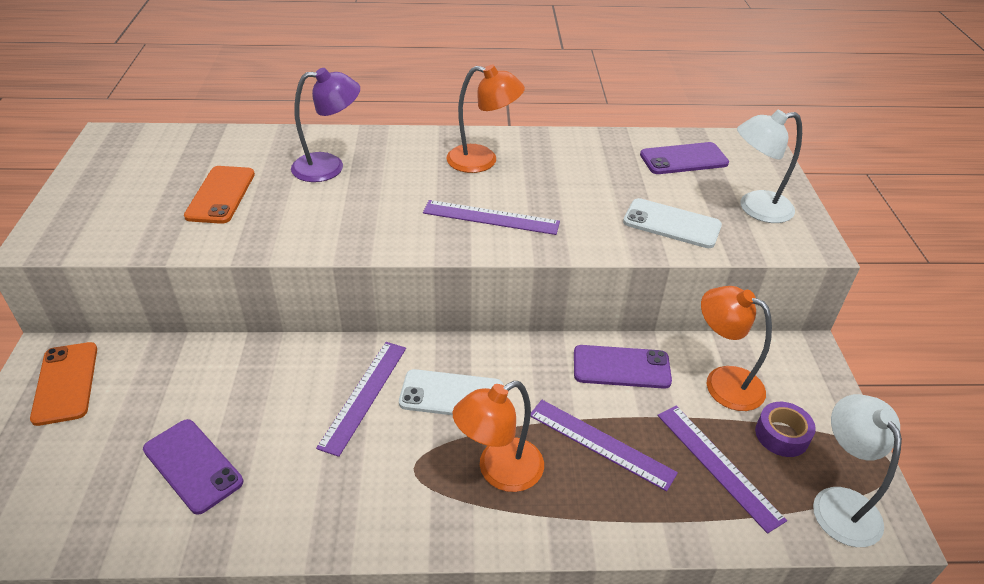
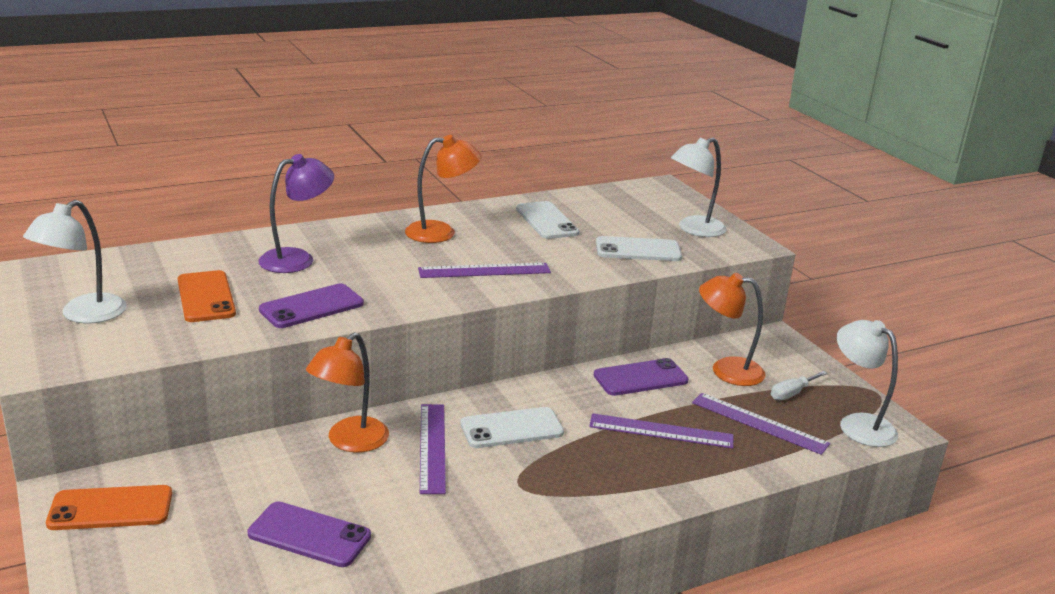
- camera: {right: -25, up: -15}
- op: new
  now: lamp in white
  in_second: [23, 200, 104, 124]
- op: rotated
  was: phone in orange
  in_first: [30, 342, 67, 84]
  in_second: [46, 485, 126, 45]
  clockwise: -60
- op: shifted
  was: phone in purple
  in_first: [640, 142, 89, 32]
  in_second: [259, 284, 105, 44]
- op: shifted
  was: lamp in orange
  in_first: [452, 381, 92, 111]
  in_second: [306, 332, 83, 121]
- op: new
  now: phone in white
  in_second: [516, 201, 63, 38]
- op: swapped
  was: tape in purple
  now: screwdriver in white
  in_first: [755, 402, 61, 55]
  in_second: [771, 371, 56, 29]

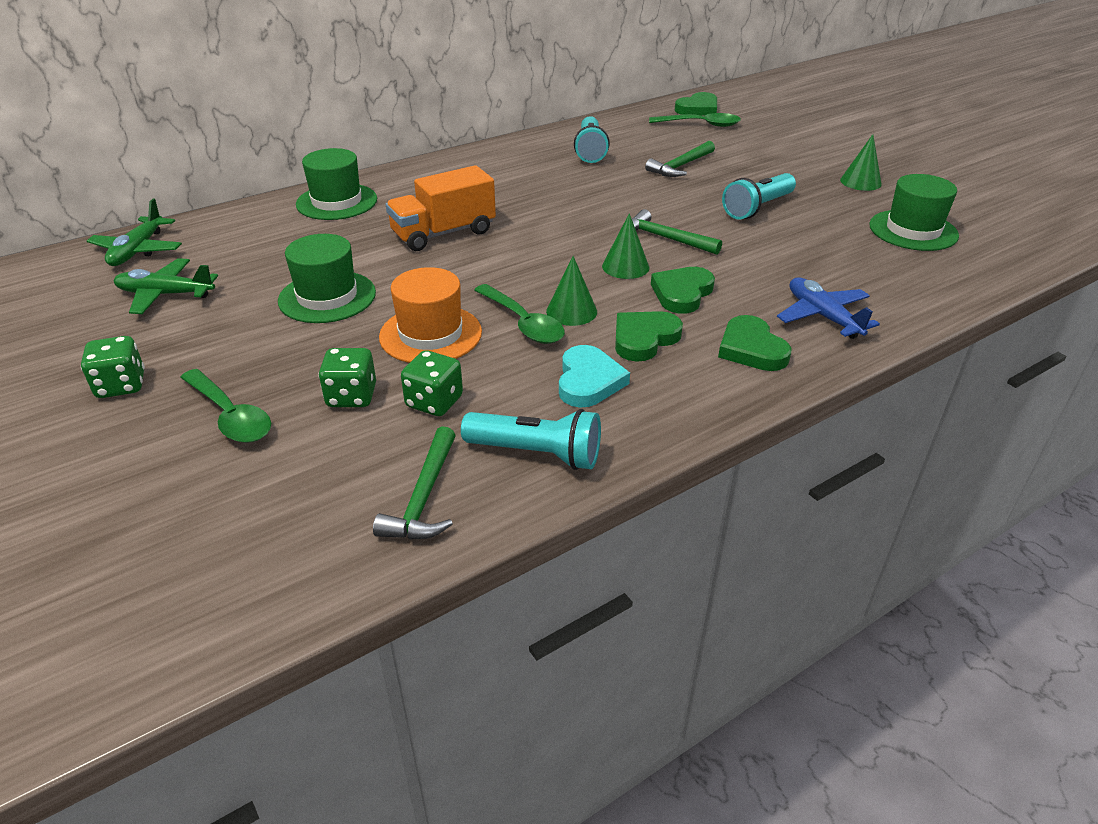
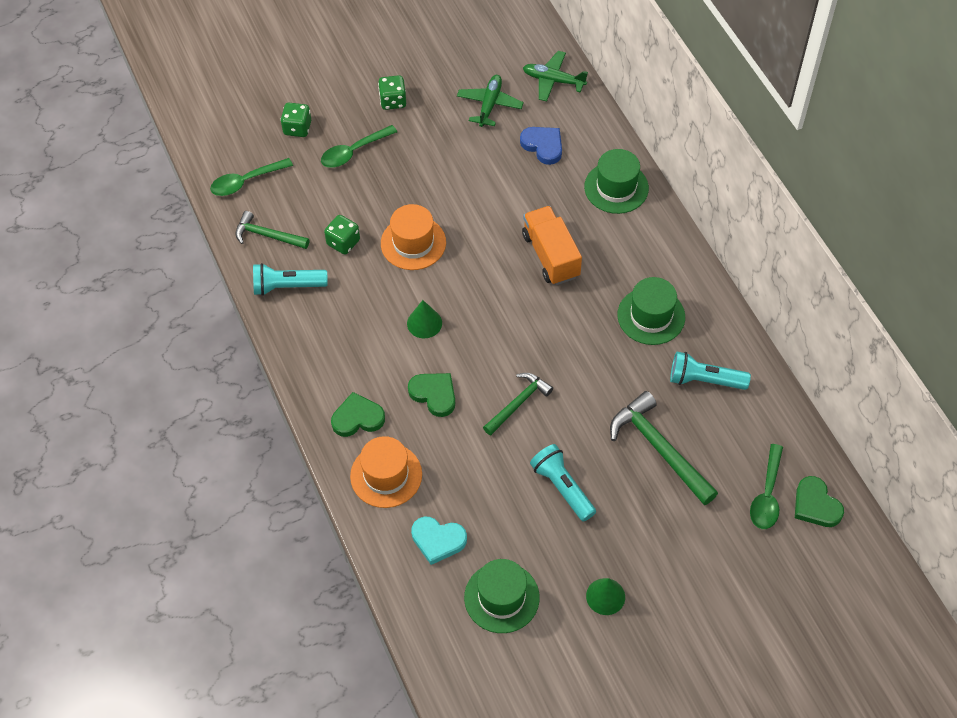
- camera: {right: 100, up: 20}
- op: shifted
  was: spoon in green
  in_first: [474, 284, 91, 60]
  in_second: [210, 158, 83, 38]
- op: rotated
  was: flashlight in turquoise
  in_first: [461, 409, 140, 61]
  in_second: [253, 263, 75, 33]
  clockwise: 60
- op: shifted
  was: dice in green
  in_first: [318, 348, 58, 59]
  in_second: [280, 103, 31, 34]
- op: swapped
  was: plane in blue
  now: hat in orange
  in_first: [777, 278, 103, 61]
  in_second: [350, 436, 72, 72]
- op: shifted
  was: heart in turquoise
  in_first: [559, 345, 71, 63]
  in_second: [411, 517, 56, 48]
- op: new
  now: heart in blue
  in_second: [520, 127, 42, 38]
- op: scaled
  was: hammer in green
  in_first: [645, 141, 70, 36]
  in_second: [610, 391, 108, 114]
  ratio: 1.59
- op: shifted
  was: hat in green
  in_first: [278, 234, 98, 89]
  in_second: [617, 277, 68, 68]
- op: gone
  was: cone in green
  in_first: [602, 213, 47, 66]
- op: gone
  was: heart in green
  in_first: [615, 311, 68, 51]

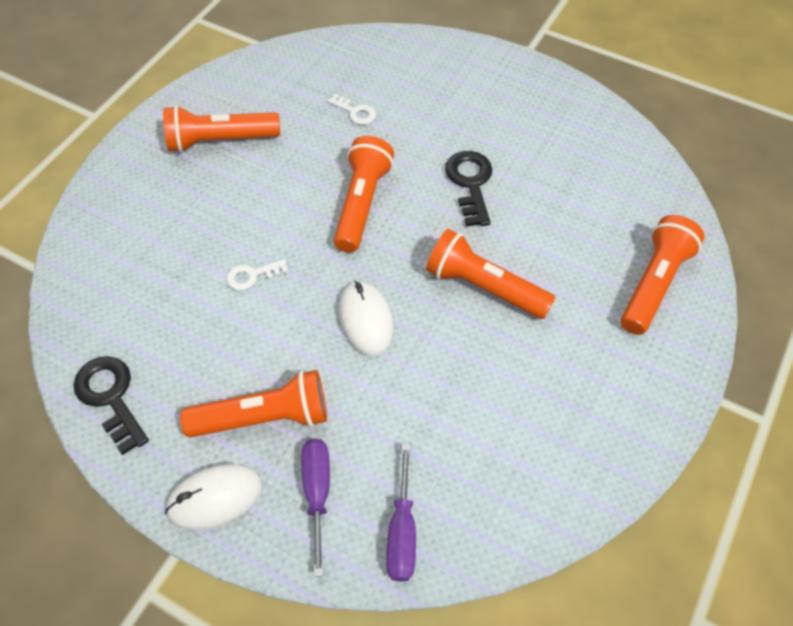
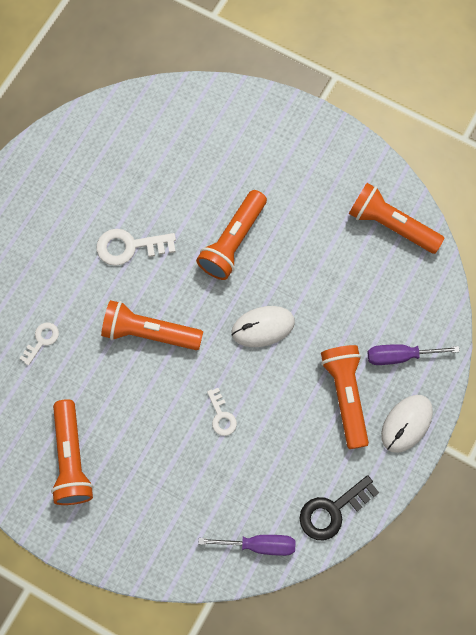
- camera: {right: -90, up: 15}
- op: repainted
  was: key in black
  now: key in white
  in_first: [445, 151, 47, 76]
  in_second: [97, 229, 79, 37]
- op: shifted
  was: screwdriver in purple
  in_first: [386, 444, 30, 138]
  in_second: [199, 535, 96, 21]
- op: shifted
  was: flashlight in orange
  in_first: [621, 215, 83, 120]
  in_second: [349, 183, 96, 71]
- op: rotated
  was: mouse in white
  in_first: [165, 464, 98, 66]
  in_second: [381, 395, 52, 58]
  clockwise: 60

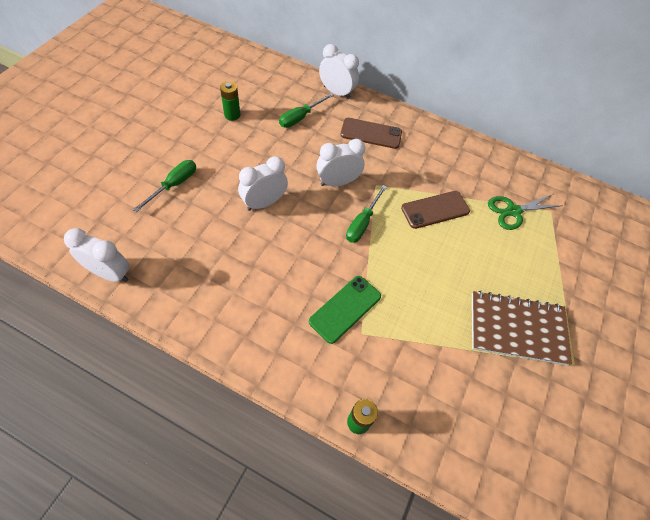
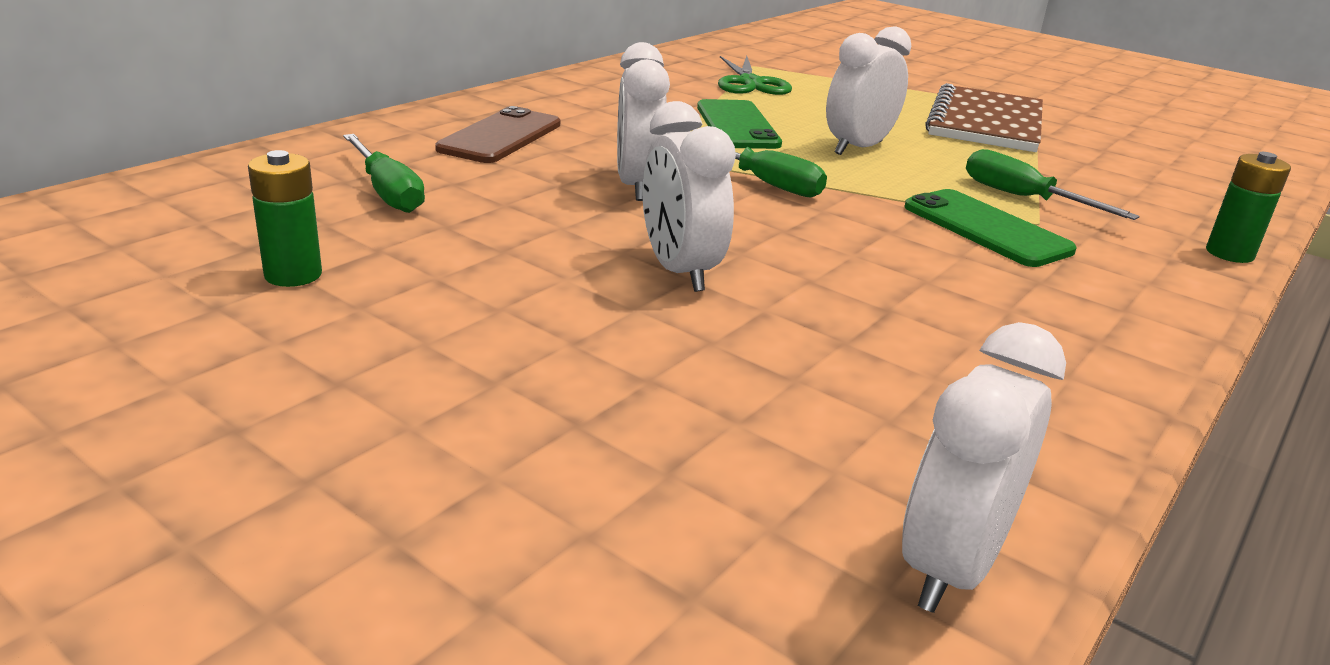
- camera: {right: -75, up: -30}
- op: repainted
  was: phone in brown
  now: phone in green
  in_first: [401, 191, 69, 38]
  in_second: [697, 99, 85, 50]
- op: shifted
  was: clock in white
  in_first: [319, 44, 40, 55]
  in_second: [826, 26, 85, 129]
- op: shifted
  was: screwdriver in green
  in_first: [133, 160, 63, 52]
  in_second: [966, 149, 174, 71]

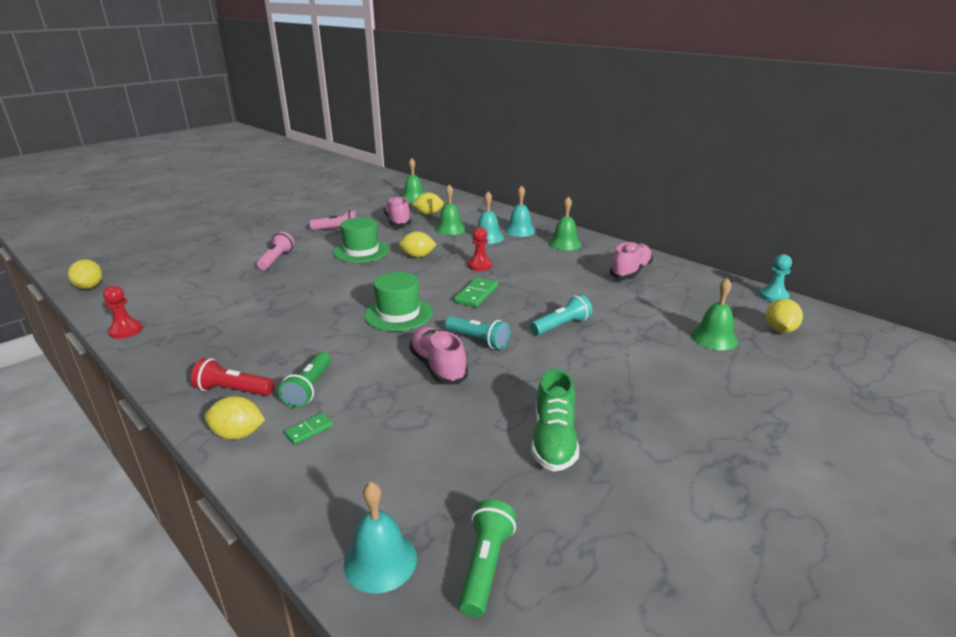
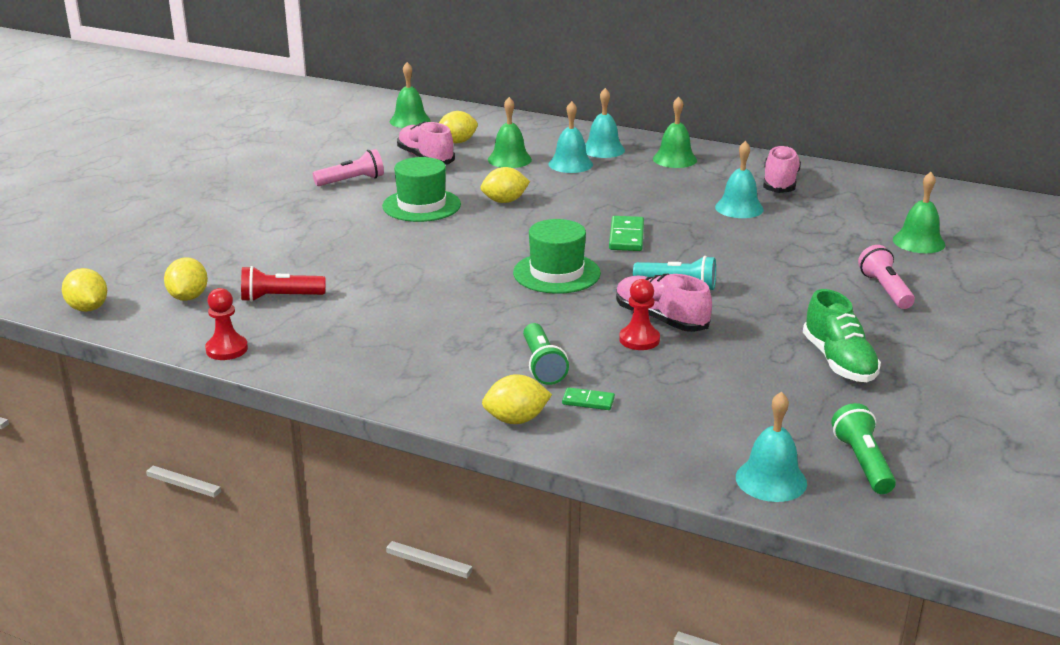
- camera: {right: -20, up: 0}
- op: shifted
  was: lemon in yellow
  in_first: [766, 299, 37, 34]
  in_second: [164, 257, 44, 44]
- op: shifted
  was: flashlight in red
  in_first: [191, 358, 83, 38]
  in_second: [241, 266, 84, 36]
- op: rotated
  was: domino in green
  in_first: [284, 413, 49, 31]
  in_second: [562, 387, 53, 23]
  clockwise: 75
- op: shifted
  was: pawn in red
  in_first: [468, 227, 24, 44]
  in_second: [619, 279, 41, 71]
- op: new
  now: bell in turquoise
  in_second: [715, 141, 49, 77]
- op: shifted
  was: flashlight in pink
  in_first: [257, 232, 37, 38]
  in_second: [858, 245, 57, 64]
- op: gone
  was: flashlight in turquoise
  in_first: [530, 294, 62, 41]
- op: gone
  was: pawn in turquoise
  in_first: [759, 254, 33, 48]

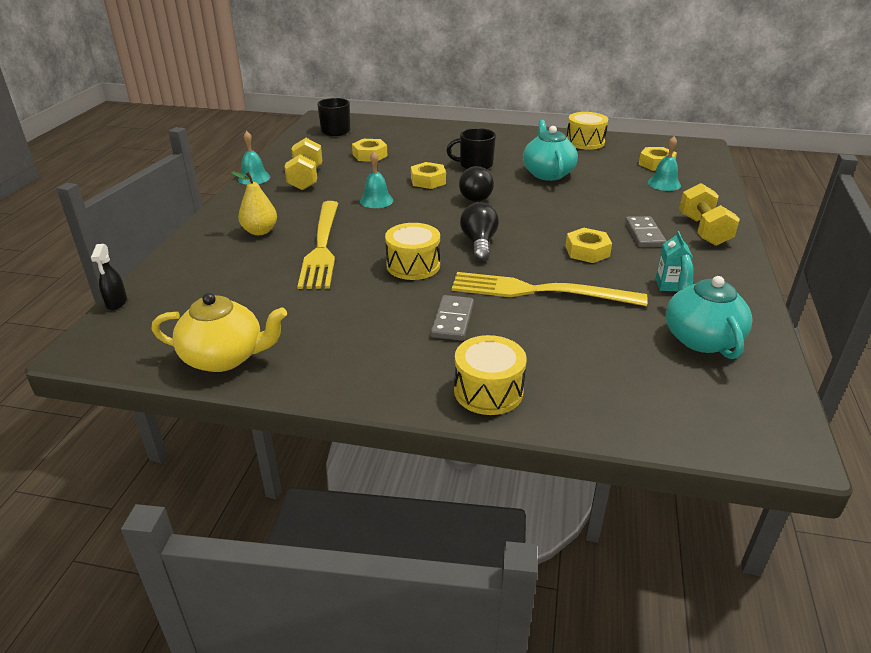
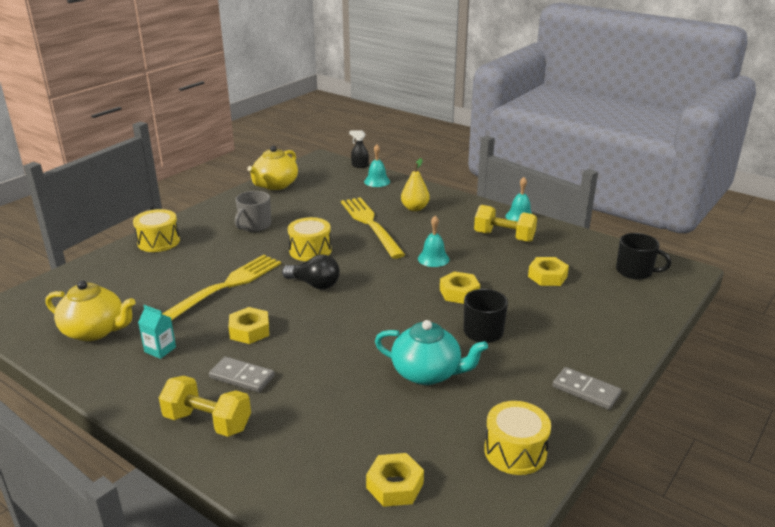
- camera: {right: 115, up: -5}
- op: repainted
  was: teapot in turquoise
  now: teapot in yellow
  in_first: [666, 255, 86, 104]
  in_second: [46, 281, 90, 60]
- op: new
  now: mug in grey
  in_second: [235, 191, 36, 41]
- op: rotated
  was: fork in yellow
  in_first: [297, 201, 41, 88]
  in_second: [341, 197, 64, 62]
  clockwise: 45
- op: shifted
  was: bell in turquoise
  in_first: [648, 136, 33, 55]
  in_second: [364, 144, 26, 43]
- op: shifted
  was: domino in grey
  in_first: [431, 295, 43, 46]
  in_second: [553, 367, 69, 43]
- op: gone
  was: light bulb in black
  in_first: [459, 166, 35, 36]

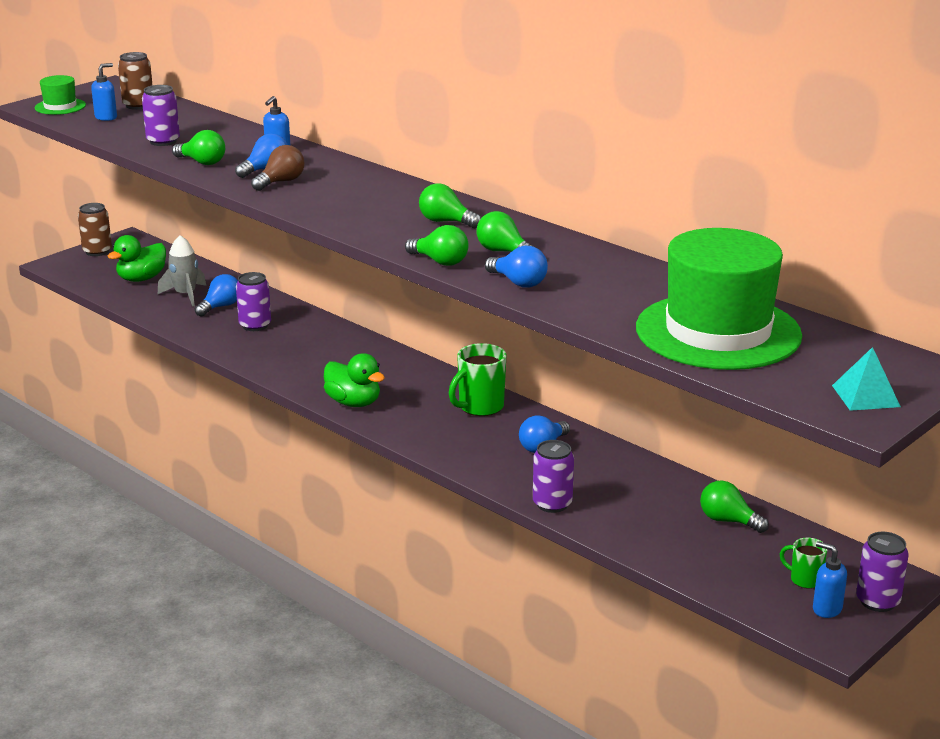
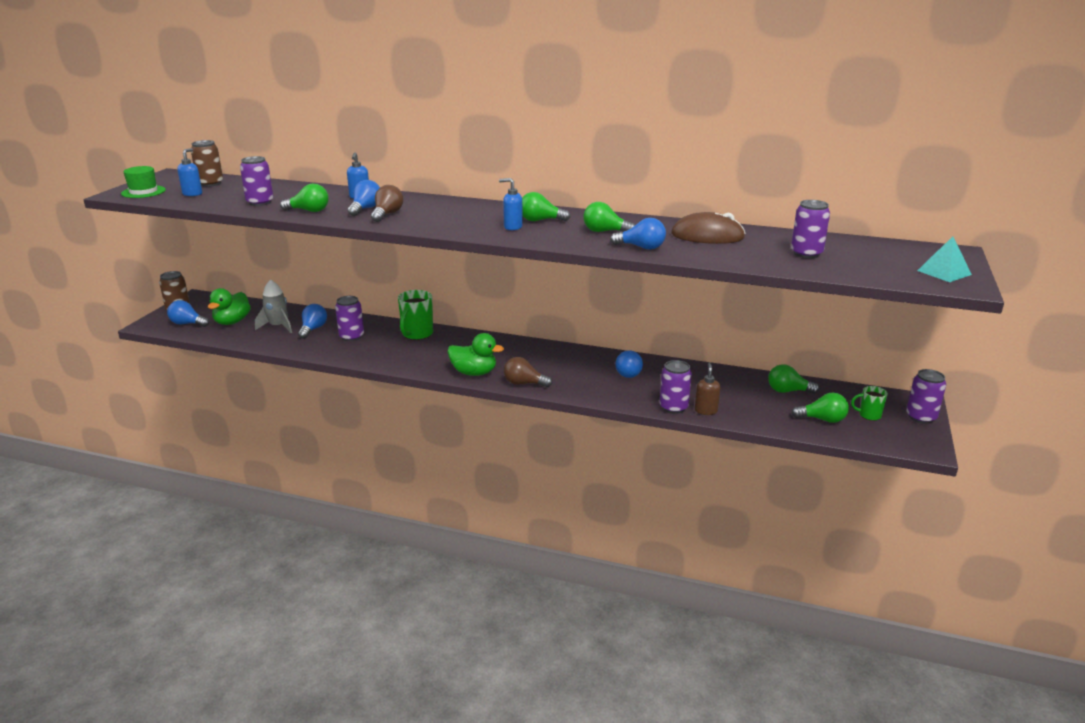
- camera: {right: -25, up: 0}
- op: new
  now: light bulb in blue
  in_second: [167, 300, 42, 27]
- op: shifted
  was: mug in green
  in_first: [449, 343, 57, 73]
  in_second: [398, 290, 35, 50]
- op: shifted
  was: soap dispenser in blue
  in_first: [813, 541, 34, 77]
  in_second: [499, 178, 24, 52]
- op: new
  now: light bulb in brown
  in_second: [504, 357, 48, 30]
- op: new
  now: mouse in brown
  in_second: [671, 212, 74, 32]
- op: new
  now: soap dispenser in brown
  in_second: [695, 362, 25, 53]
- op: swapped
  was: hat in green
  now: can in purple
  in_first: [636, 228, 166, 142]
  in_second: [791, 200, 39, 58]
- op: shifted
  was: light bulb in green
  in_first: [405, 225, 64, 41]
  in_second: [792, 393, 57, 30]

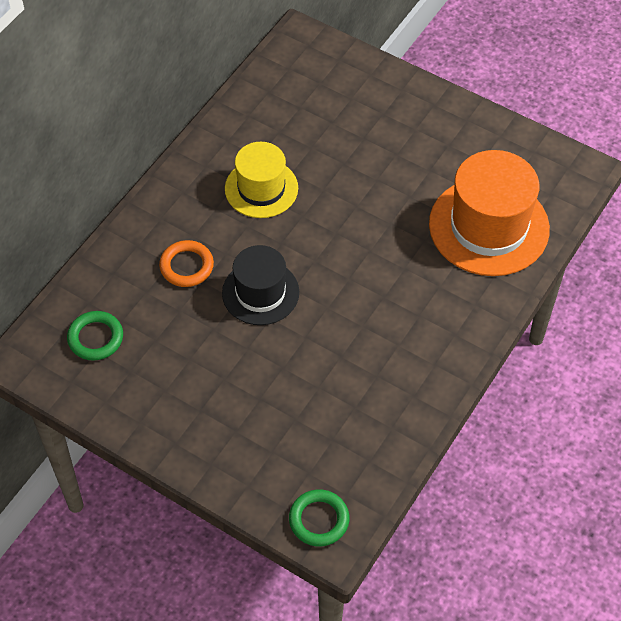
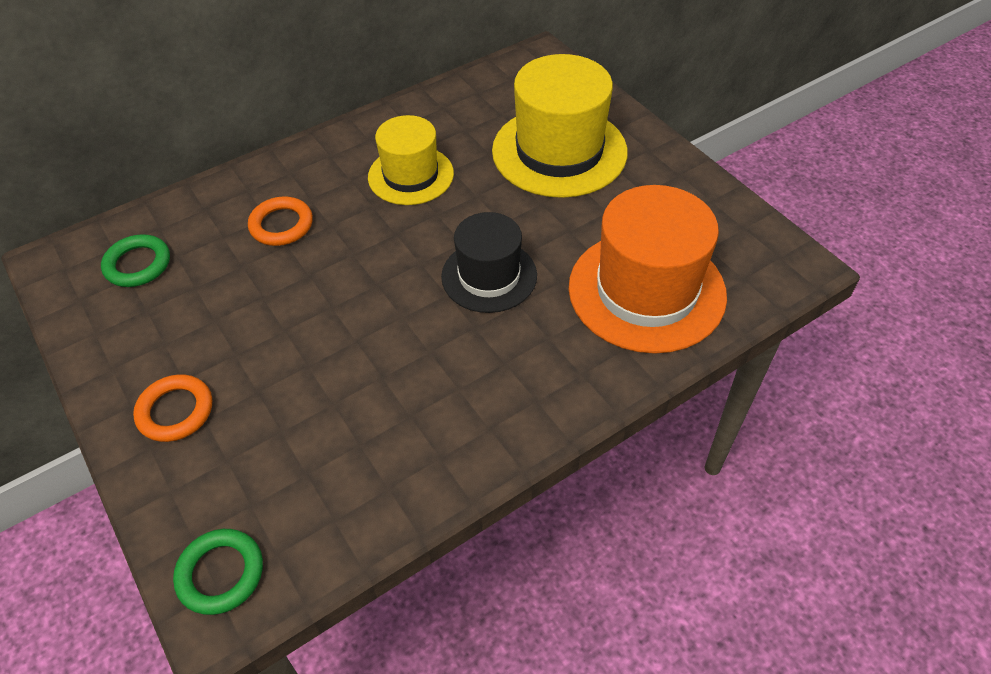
- camera: {right: 25, up: -5}
- op: new
  now: ring in orange
  in_second: [133, 374, 79, 68]
- op: shifted
  was: hat in black
  in_first: [222, 245, 77, 80]
  in_second: [441, 212, 96, 101]
- op: new
  now: hat in yellow
  in_second: [492, 54, 136, 144]

